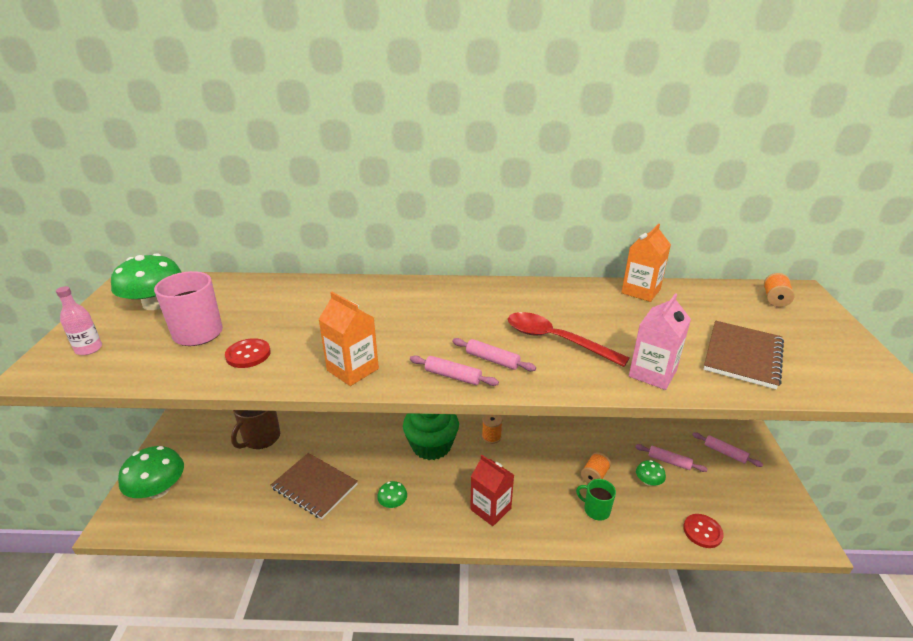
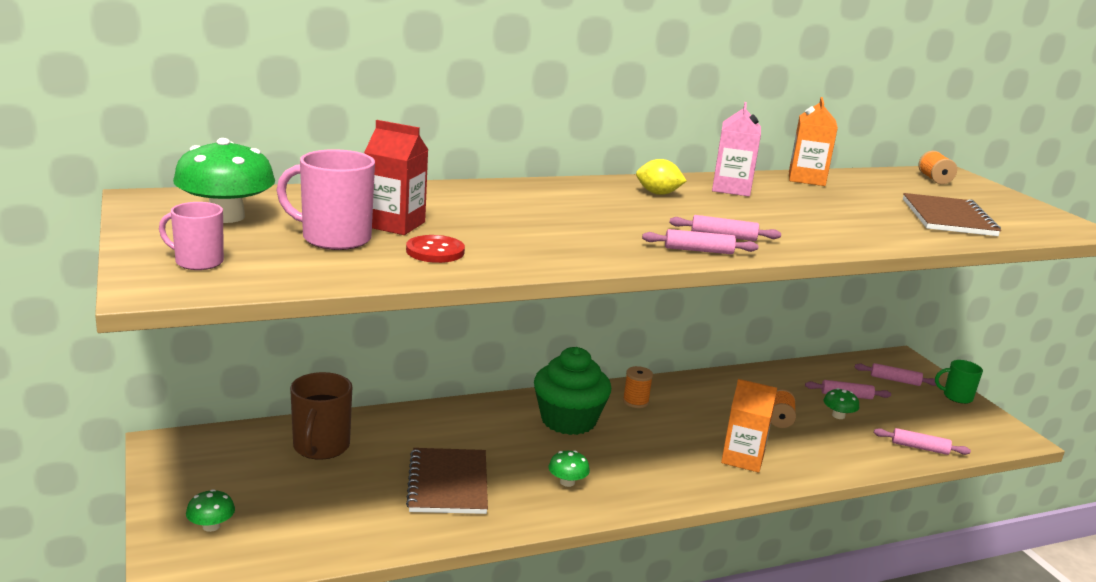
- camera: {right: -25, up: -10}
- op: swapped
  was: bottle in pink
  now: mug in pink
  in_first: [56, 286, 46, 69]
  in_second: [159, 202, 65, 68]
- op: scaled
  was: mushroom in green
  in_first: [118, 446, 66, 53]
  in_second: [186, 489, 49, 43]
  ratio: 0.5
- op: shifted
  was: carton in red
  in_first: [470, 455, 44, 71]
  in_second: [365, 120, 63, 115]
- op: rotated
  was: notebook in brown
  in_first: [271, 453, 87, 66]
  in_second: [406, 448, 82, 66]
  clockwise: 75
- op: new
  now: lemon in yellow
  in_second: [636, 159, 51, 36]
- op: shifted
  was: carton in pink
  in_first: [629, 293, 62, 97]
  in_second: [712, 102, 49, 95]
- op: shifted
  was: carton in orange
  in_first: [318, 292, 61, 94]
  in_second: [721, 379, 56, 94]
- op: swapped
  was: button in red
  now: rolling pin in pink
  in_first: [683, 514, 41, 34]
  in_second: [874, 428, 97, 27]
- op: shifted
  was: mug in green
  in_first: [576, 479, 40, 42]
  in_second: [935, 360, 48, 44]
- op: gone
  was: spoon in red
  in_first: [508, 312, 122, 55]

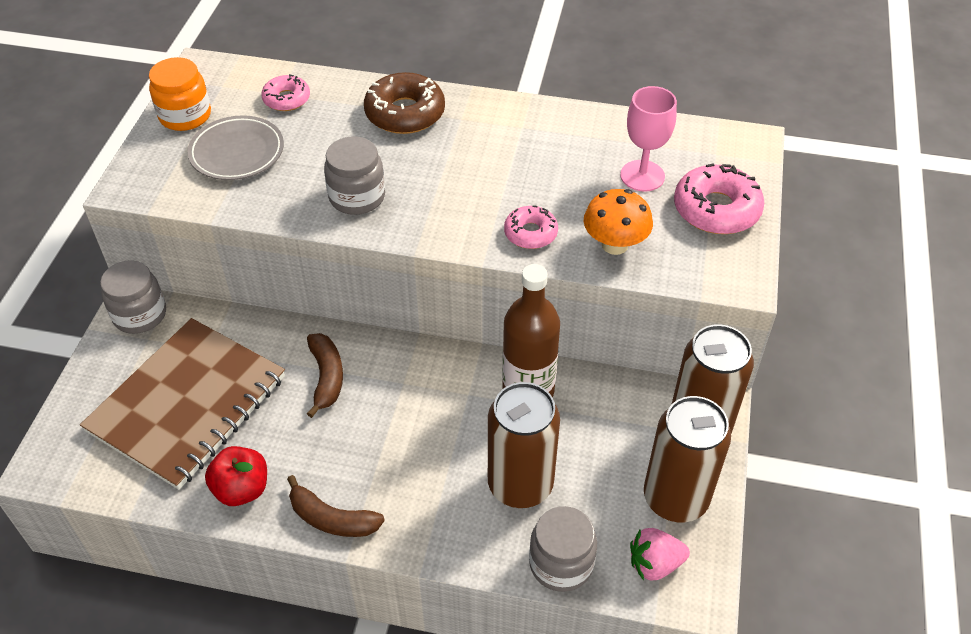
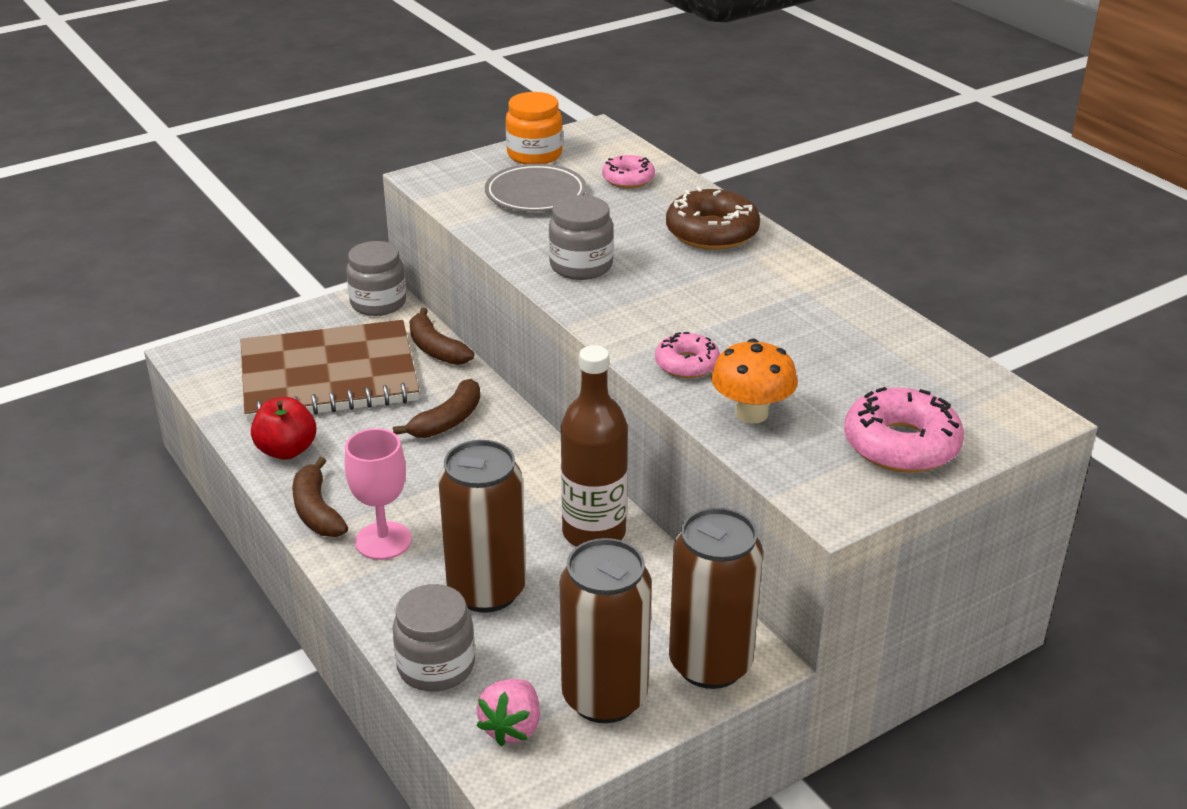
- camera: {right: 45, up: -15}
- op: shifted
  was: goblet in pink
  in_first: [620, 86, 57, 106]
  in_second: [345, 428, 67, 132]
- op: new
  now: banana in brown
  in_second: [409, 308, 65, 57]
- op: rotated
  was: strawberry in pink
  in_first: [630, 528, 60, 53]
  in_second: [476, 679, 64, 67]
  clockwise: -105

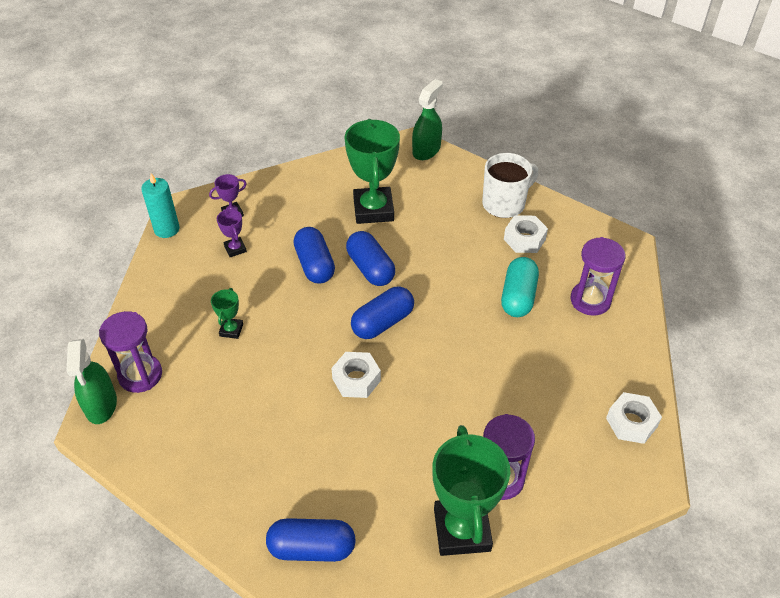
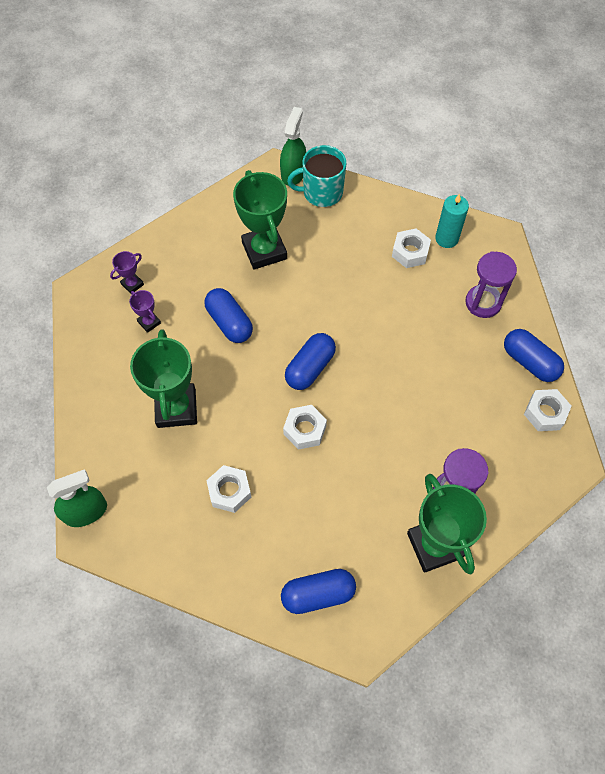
- camera: {right: -15, up: 15}
- op: rotated
  was: spray bottle in green
  in_first: [66, 339, 51, 85]
  in_second: [47, 469, 60, 58]
  clockwise: -90
- op: scaled
  was: trophy in green
  in_first: [211, 288, 32, 51]
  in_second: [130, 329, 67, 99]
  ratio: 2.2
- op: new
  now: nut in white
  in_second: [206, 465, 45, 48]
- op: new
  now: mug in turquoise
  in_second: [287, 145, 59, 62]
- op: shifted
  was: candle in turquoise
  in_first: [141, 173, 39, 65]
  in_second: [435, 194, 34, 54]
- op: shifted
  was: capsule in blue
  in_first: [346, 231, 49, 55]
  in_second: [504, 329, 60, 53]
- op: gone
  was: hourglass in purple
  in_first: [99, 311, 63, 82]
- op: gone
  was: mug in white
  in_first: [482, 153, 56, 65]
- op: gone
  was: capsule in turquoise
  in_first: [501, 257, 38, 60]

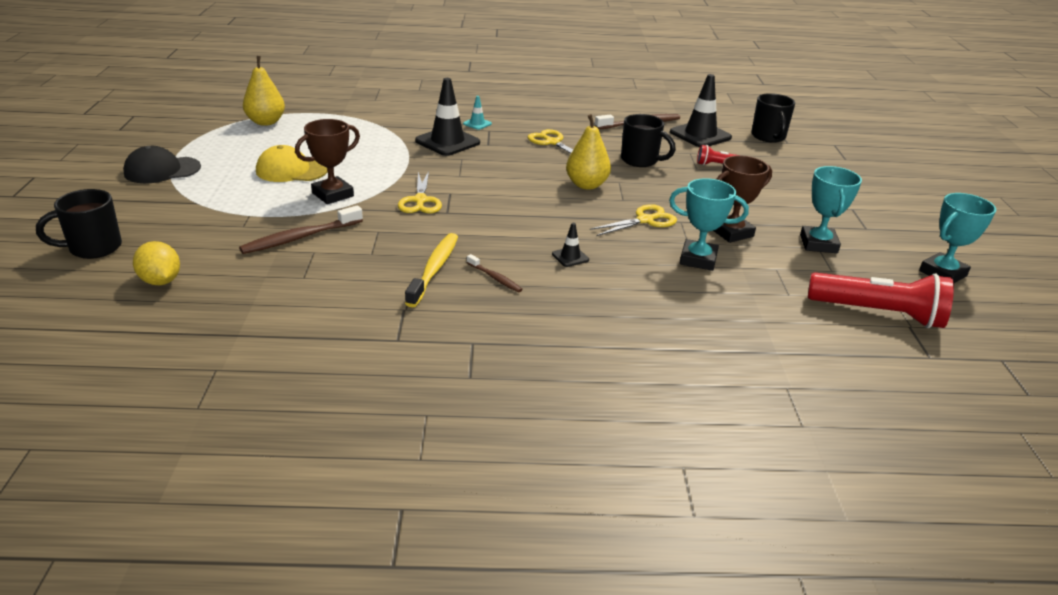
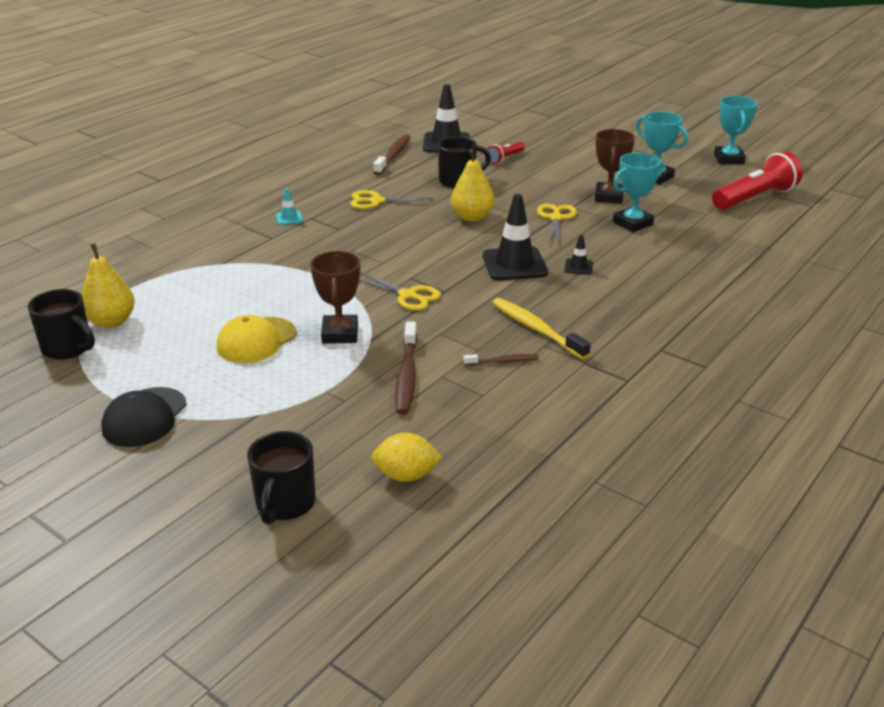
- camera: {right: -50, up: 0}
- op: shifted
  was: mug in black
  in_first: [751, 93, 44, 50]
  in_second: [28, 289, 67, 71]
- op: shifted
  was: toothbrush in brown
  in_first: [467, 254, 56, 39]
  in_second: [463, 354, 76, 12]
- op: shifted
  was: traffic cone in black
  in_first: [415, 78, 65, 78]
  in_second: [483, 194, 65, 87]

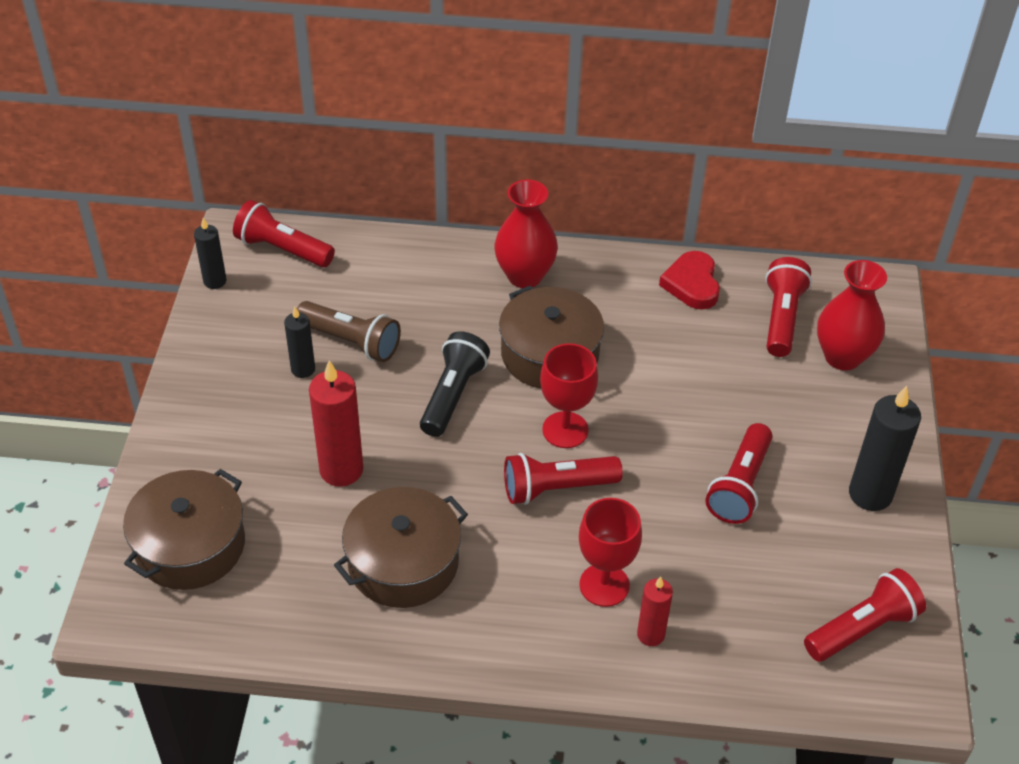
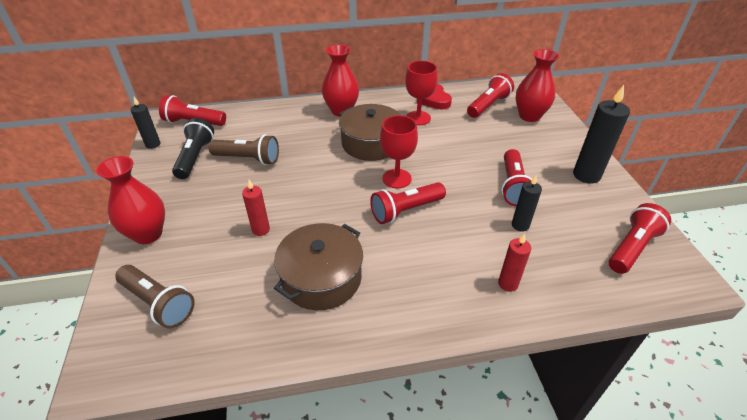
- camera: {right: -15, up: -5}
- op: new
  now: vase in red
  in_second: [96, 156, 69, 88]
- op: swapped
  was: pot in brown
  now: flashlight in brown
  in_first: [123, 469, 122, 121]
  in_second: [115, 265, 80, 64]
- op: shifted
  was: flashlight in black
  in_first: [420, 331, 70, 106]
  in_second: [172, 118, 42, 61]
- op: scaled
  was: candle in red
  in_first: [309, 360, 54, 127]
  in_second: [242, 180, 28, 56]
  ratio: 0.59
- op: shifted
  was: goblet in red
  in_first: [579, 498, 63, 109]
  in_second: [405, 61, 33, 64]
- op: rotated
  was: flashlight in red
  in_first: [765, 257, 47, 100]
  in_second: [467, 73, 47, 45]
  clockwise: 45
- op: shifted
  was: candle in black
  in_first: [284, 307, 31, 71]
  in_second: [512, 175, 30, 57]

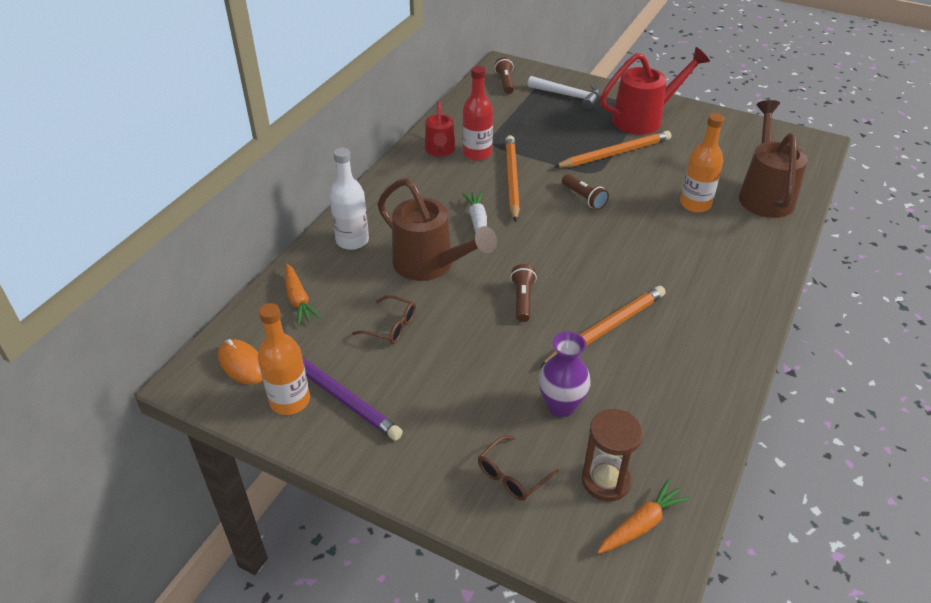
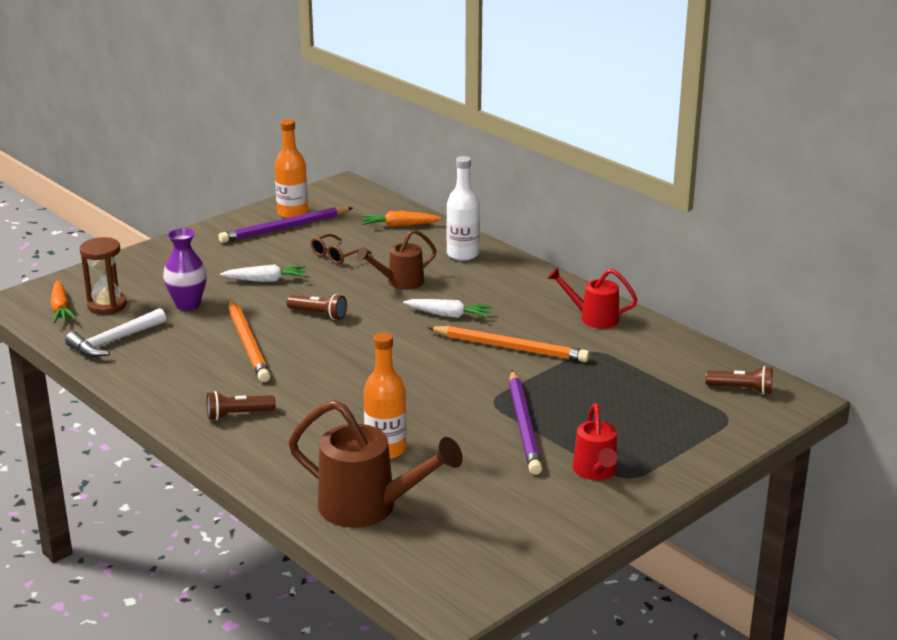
- camera: {right: 110, up: -15}
- op: shifted
  was: hammer in white
  in_first: [528, 76, 72, 33]
  in_second: [65, 308, 101, 49]
- op: shifted
  was: flashlight in brown
  in_first: [562, 174, 47, 36]
  in_second: [206, 391, 69, 29]
- op: new
  now: carrot in white
  in_second: [220, 264, 86, 18]
- op: scaled
  was: watering can in brown
  in_first: [377, 178, 120, 103]
  in_second: [357, 229, 80, 61]
  ratio: 0.6
- op: repainted
  was: pencil in orange
  now: pencil in purple
  in_first: [554, 131, 117, 37]
  in_second: [509, 370, 34, 105]
- op: scaled
  was: watering can in red
  in_first: [600, 47, 110, 87]
  in_second: [573, 403, 44, 77]
  ratio: 0.6
- op: gone
  was: mouse in orange
  in_first: [218, 339, 45, 46]
- op: gone
  was: bottle in red
  in_first: [462, 66, 31, 95]
- op: gone
  was: glasses in brown
  in_first: [478, 436, 81, 65]

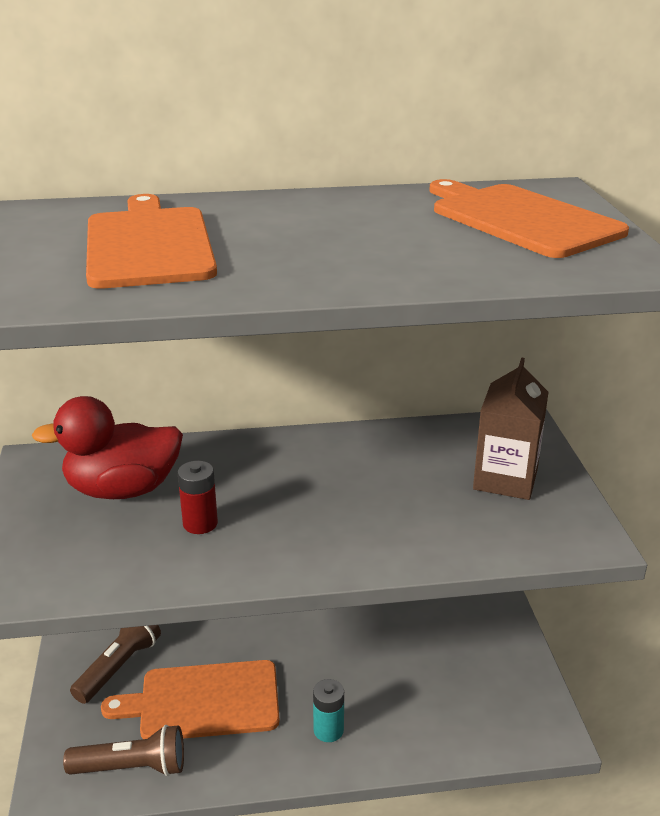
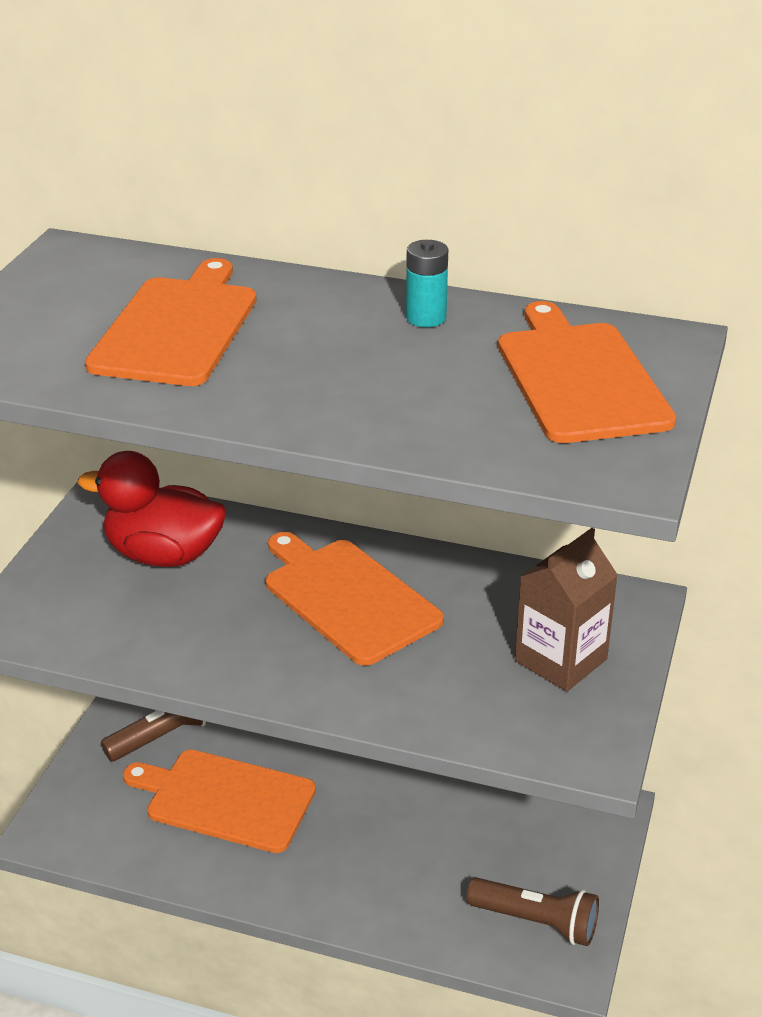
- camera: {right: 25, up: 5}
- op: new
  now: cutting board in orange
  in_second: [266, 532, 178, 134]
- op: shifted
  was: battery in turquoise
  in_first: [313, 679, 31, 63]
  in_second: [406, 240, 42, 87]
- op: shifted
  was: flashlight in brown
  in_first: [63, 725, 121, 51]
  in_second: [467, 878, 132, 68]
- op: gone
  was: battery in red
  in_first: [178, 461, 40, 73]

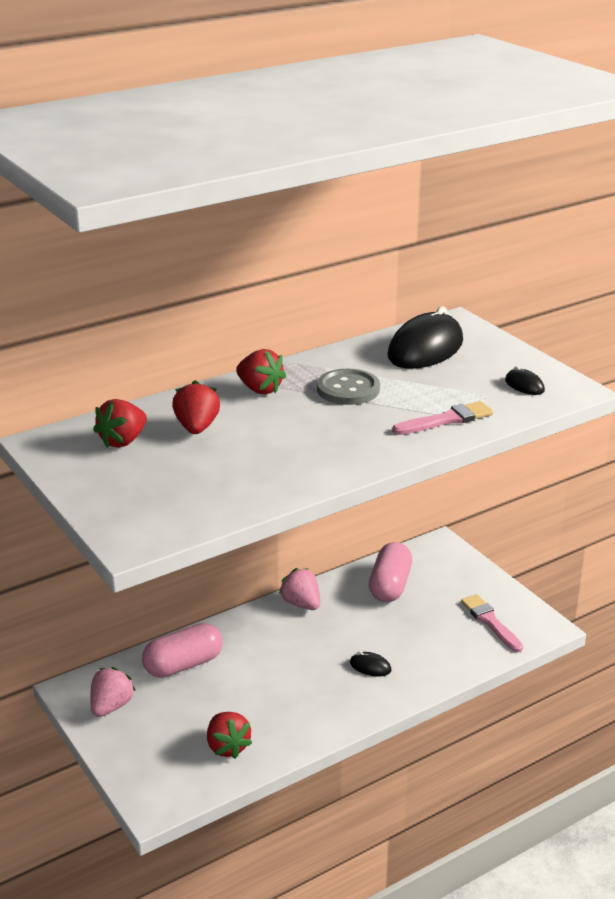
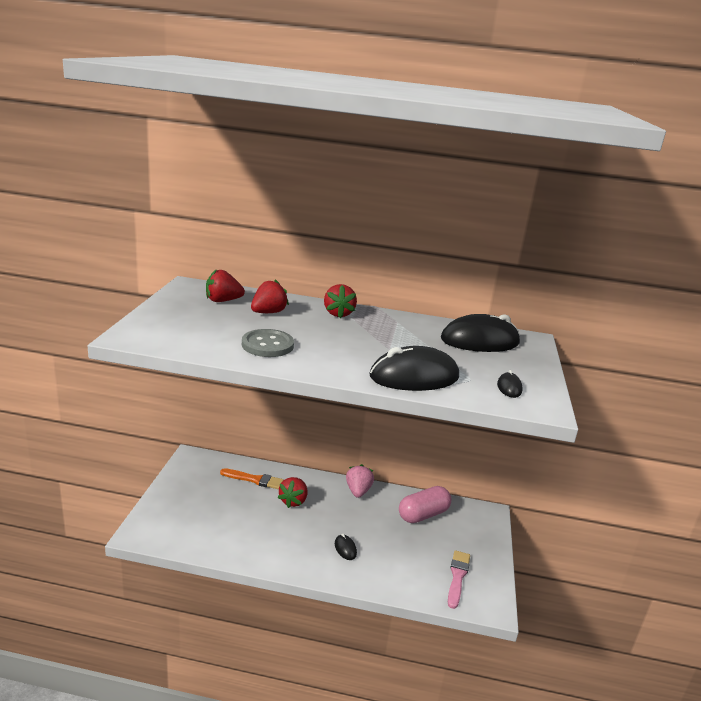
- camera: {right: 40, up: -5}
- op: swapped
  was: capsule in pink
  now: brush in orange
  in_first: [142, 623, 81, 55]
  in_second: [220, 468, 64, 21]
- op: shifted
  was: button in grey
  in_first: [317, 369, 63, 36]
  in_second: [242, 329, 52, 28]
- op: shifted
  was: strawberry in red
  in_first: [207, 712, 45, 47]
  in_second: [278, 477, 29, 31]
- op: swapped
  was: brush in pink
  now: mouse in black
  in_first: [392, 401, 101, 34]
  in_second: [370, 346, 89, 45]
- op: gone
  was: strawberry in pink
  in_first: [90, 667, 46, 50]

